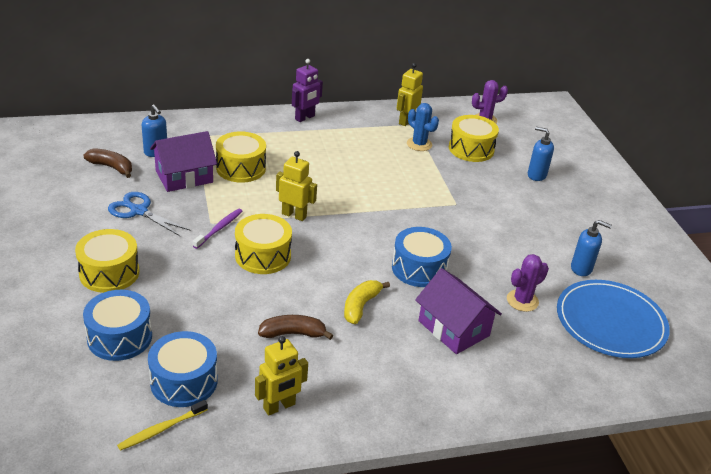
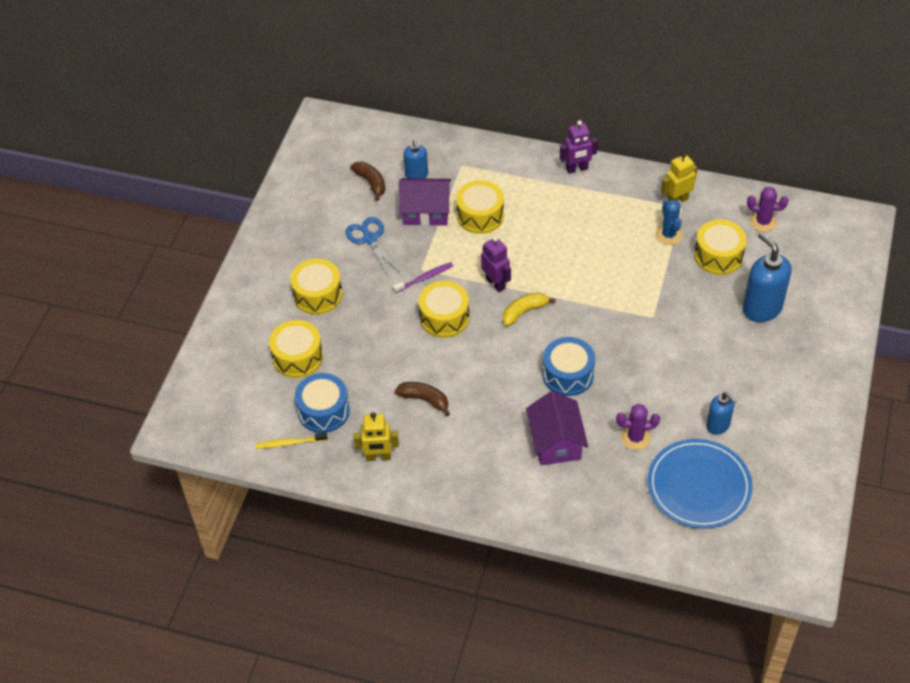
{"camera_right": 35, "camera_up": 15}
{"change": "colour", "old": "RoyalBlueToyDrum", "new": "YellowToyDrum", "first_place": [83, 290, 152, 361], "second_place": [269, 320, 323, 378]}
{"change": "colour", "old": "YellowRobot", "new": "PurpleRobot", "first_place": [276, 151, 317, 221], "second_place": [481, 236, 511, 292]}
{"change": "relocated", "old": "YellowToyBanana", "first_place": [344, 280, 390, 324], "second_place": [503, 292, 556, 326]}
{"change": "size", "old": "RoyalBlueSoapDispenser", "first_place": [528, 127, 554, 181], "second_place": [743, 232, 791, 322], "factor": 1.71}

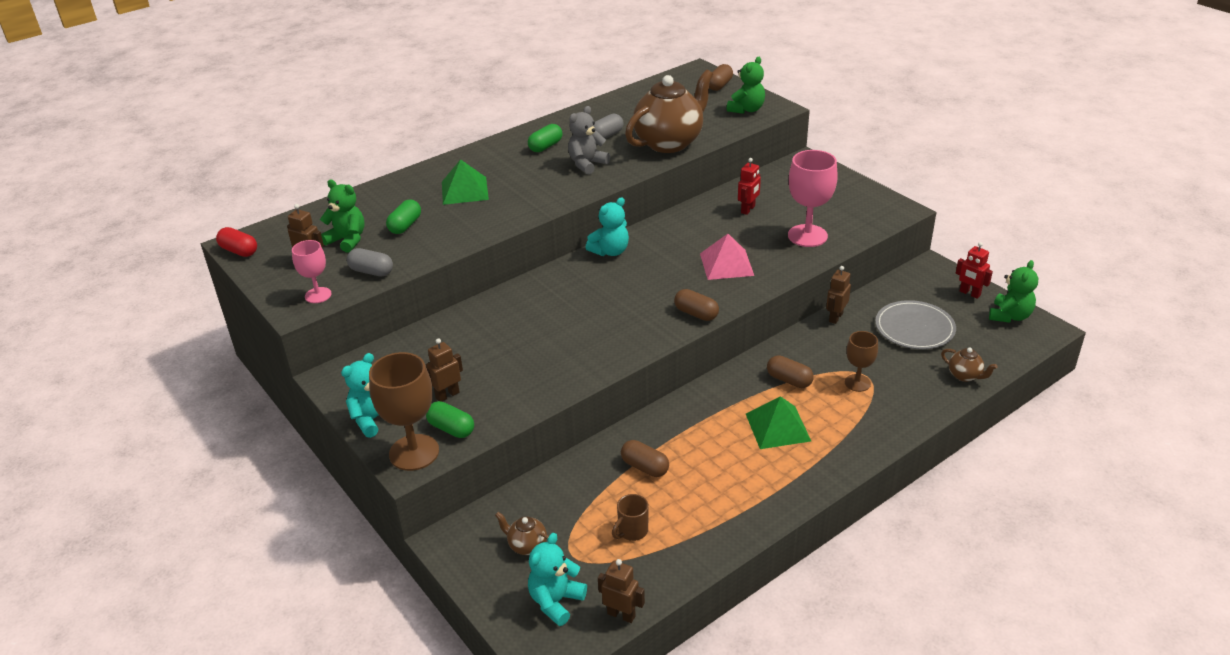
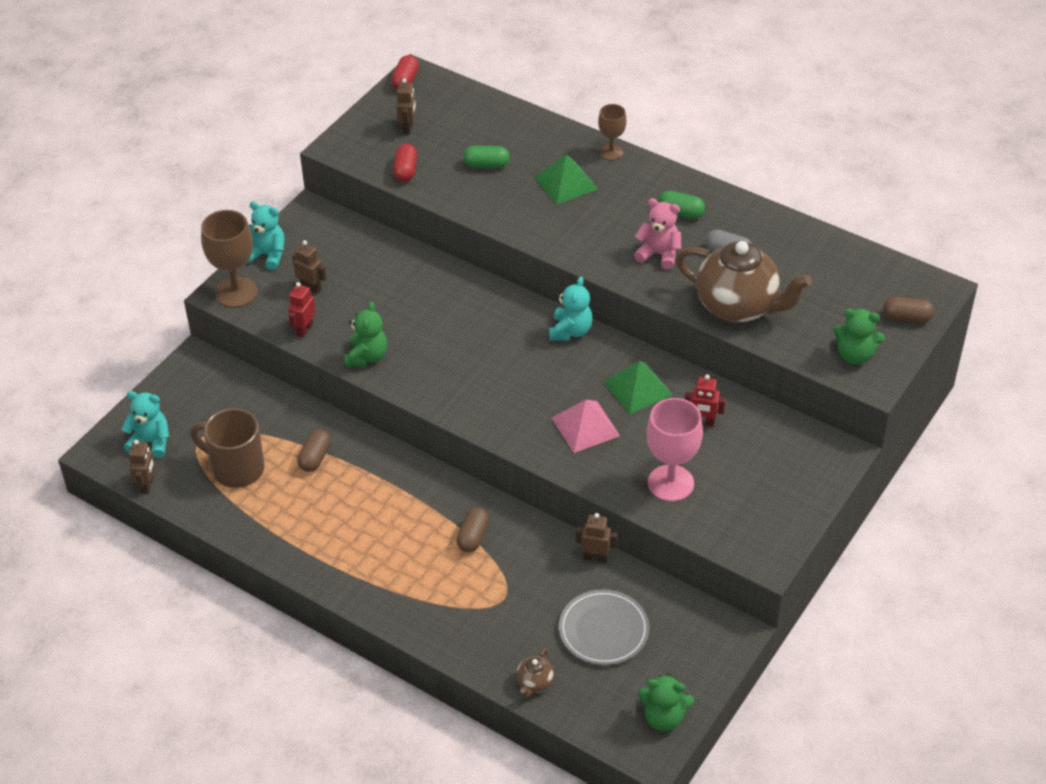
{"camera_right": 70, "camera_up": 10}
{"change": "missing", "old": "RosePinkGoblet", "first_place": [292, 240, 332, 303]}
{"change": "relocated", "old": "LeafGreenTeddyBear", "first_place": [320, 180, 365, 253], "second_place": [344, 301, 388, 367]}
{"change": "colour", "old": "GrayPillShape", "new": "RedPillShape", "first_place": [347, 248, 393, 276], "second_place": [393, 143, 417, 182]}
{"change": "missing", "old": "LeafGreenPillShape", "first_place": [426, 401, 474, 438]}
{"change": "missing", "old": "DarkBrownTeaPot", "first_place": [495, 512, 549, 555]}
{"change": "colour", "old": "GrayTeddyBear", "new": "RosePinkTeddyBear", "first_place": [568, 106, 610, 175], "second_place": [634, 198, 681, 270]}
{"change": "spun", "old": "TealTeddyBear", "first_place": [585, 197, 629, 256], "second_place": [549, 276, 593, 340], "degrees": -105}
{"change": "size", "old": "DarkBrownTeaMug", "first_place": [612, 494, 649, 541], "second_place": [190, 408, 264, 488], "factor": 1.97}
{"change": "missing", "old": "DarkBrownPillShape", "first_place": [674, 289, 719, 321]}
{"change": "relocated", "old": "LeafGreenSolidPyramid", "first_place": [746, 396, 811, 449], "second_place": [603, 361, 673, 414]}
{"change": "relocated", "old": "DarkBrownGoblet", "first_place": [845, 331, 878, 392], "second_place": [598, 104, 627, 160]}
{"change": "relocated", "old": "RedRobot", "first_place": [956, 242, 993, 299], "second_place": [288, 282, 316, 338]}

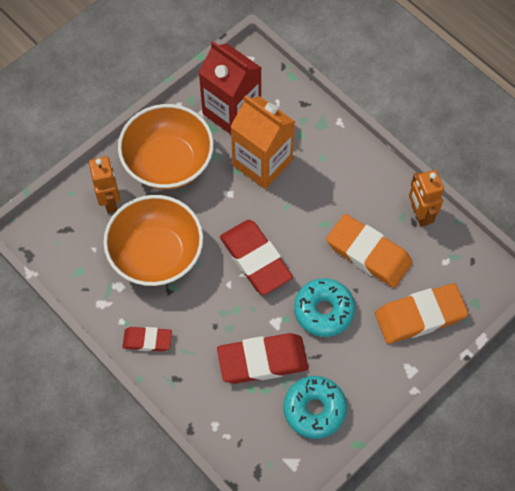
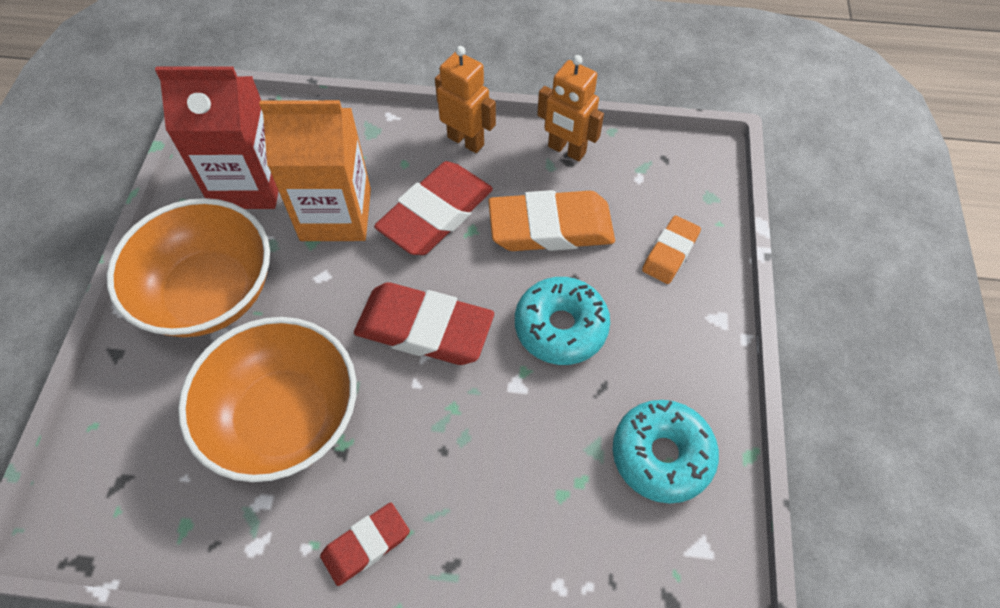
{"camera_right": -40, "camera_up": -5}
{"change": "relocated", "old": "OrangeRobot", "first_place": [89, 156, 120, 213], "second_place": [435, 46, 496, 153]}
{"change": "relocated", "old": "RedEraser", "first_place": [217, 333, 308, 384], "second_place": [374, 161, 493, 255]}
{"change": "size", "old": "OrangeEraser", "first_place": [375, 283, 468, 344], "second_place": [642, 216, 701, 284], "factor": 0.56}

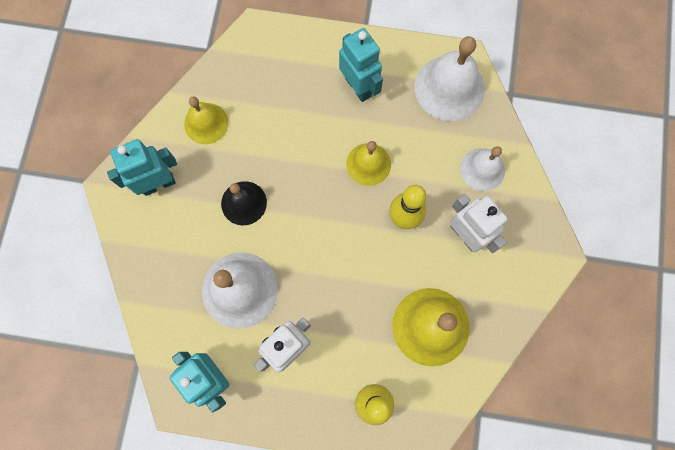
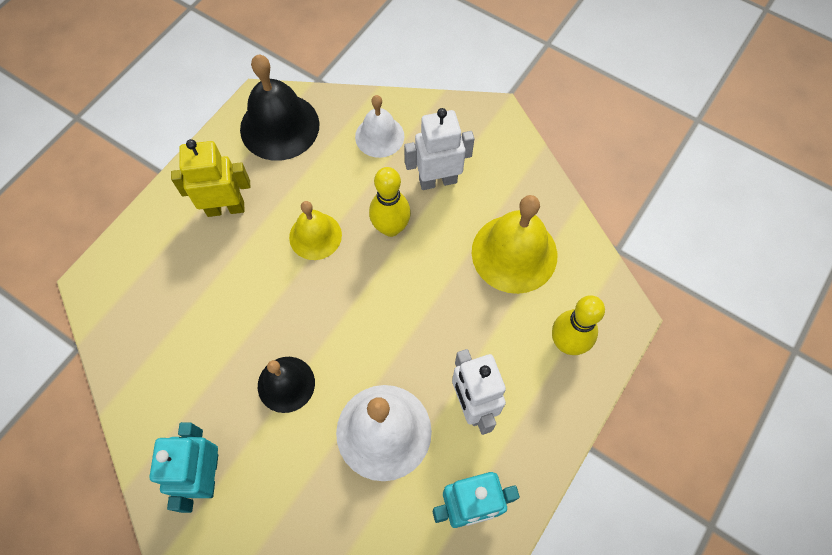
{"camera_right": -65, "camera_up": -10}
{"change": "missing", "old": "YellowBell", "first_place": [184, 96, 228, 144]}
{"change": "colour", "old": "TealRobot", "new": "YellowRobot", "first_place": [339, 28, 383, 102], "second_place": [171, 139, 250, 217]}
{"change": "colour", "old": "WhiteBell", "new": "EbonyBell", "first_place": [415, 36, 485, 121], "second_place": [240, 55, 319, 161]}

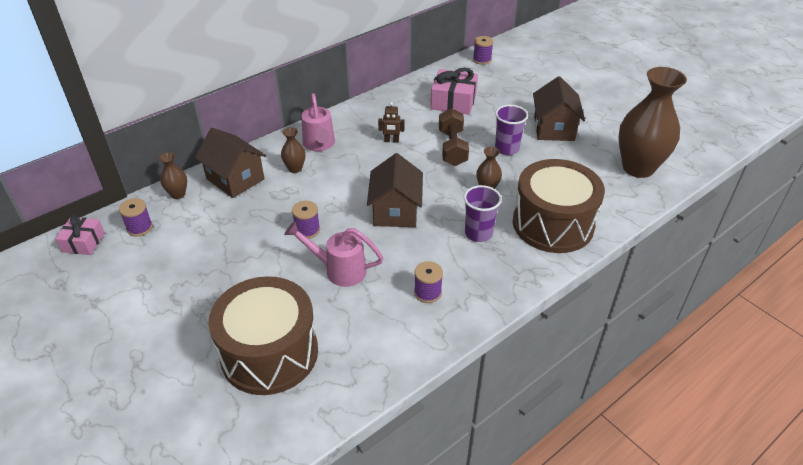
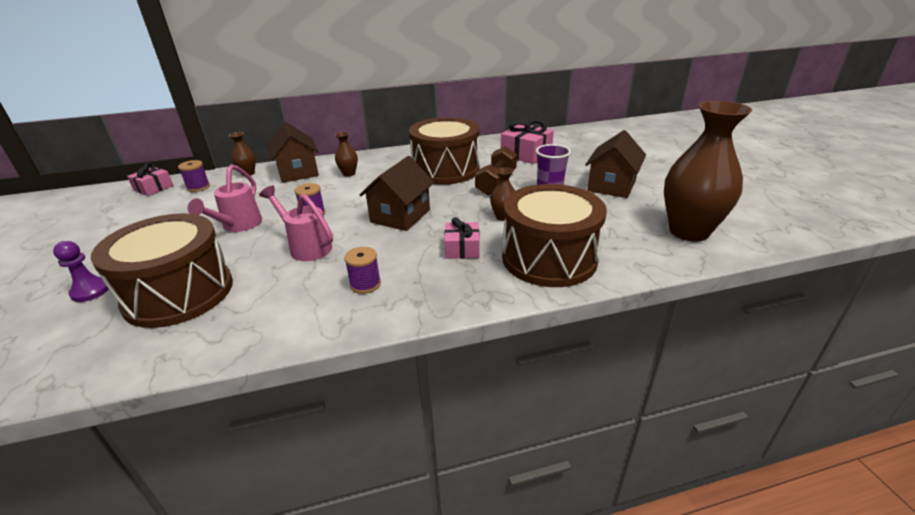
{"camera_right": 25, "camera_up": -10}
{"change": "relocated", "old": "RosePinkWateringPot", "first_place": [301, 93, 335, 151], "second_place": [188, 164, 262, 232]}
{"change": "exchanged", "old": "DarkBrownRobot", "new": "DarkBrownToyDrum", "first_place": [378, 102, 404, 143], "second_place": [409, 117, 479, 185]}
{"change": "exchanged", "old": "PurpleTumbler", "new": "RosePinkWrappedGift", "first_place": [464, 185, 502, 242], "second_place": [444, 217, 480, 259]}
{"change": "missing", "old": "PurpleReelOfThread", "first_place": [473, 36, 494, 65]}
{"change": "appeared", "new": "PurplePawn", "second_place": [53, 241, 109, 302]}

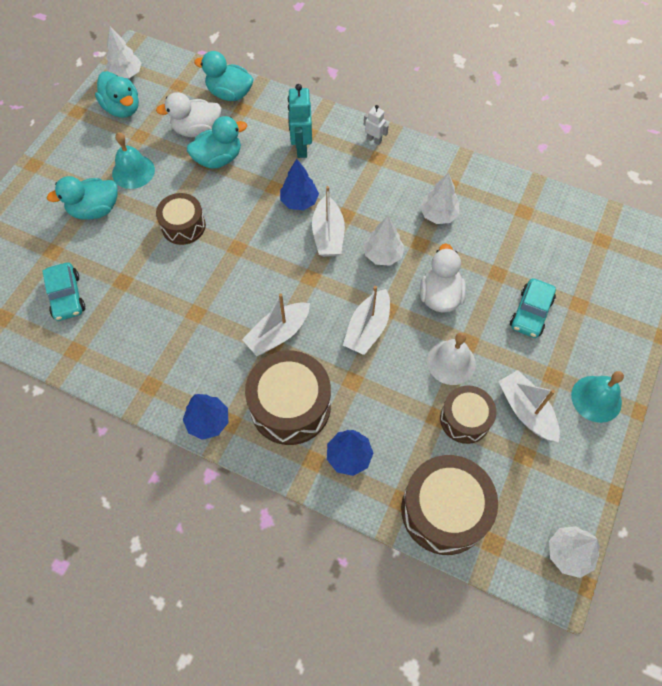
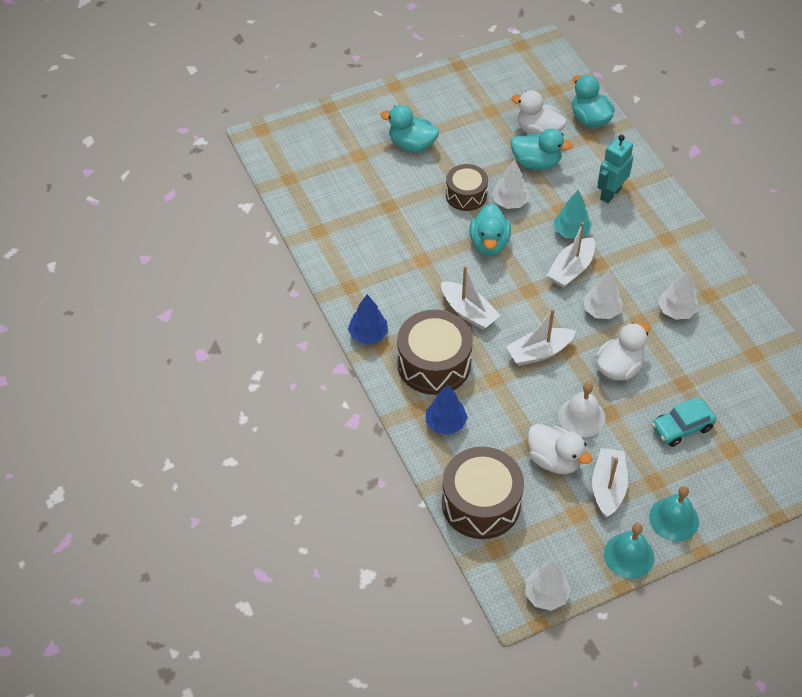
{"camera_right": 40, "camera_up": -10}
{"change": "missing", "old": "TealCar", "first_place": [42, 262, 86, 321]}
{"change": "relocated", "old": "TealDuck", "first_place": [95, 71, 139, 118], "second_place": [470, 204, 511, 256]}
{"change": "relocated", "old": "WhiteFirTree", "first_place": [106, 26, 141, 78], "second_place": [492, 160, 529, 209]}
{"change": "relocated", "old": "TealBell", "first_place": [112, 132, 155, 189], "second_place": [604, 523, 654, 579]}
{"change": "spun", "old": "WhiteToyBoat", "first_place": [242, 293, 310, 356], "second_place": [441, 266, 501, 330], "degrees": -135}
{"change": "colour", "old": "RoyalBlueFirTree", "new": "TealFirTree", "first_place": [280, 159, 319, 210], "second_place": [554, 190, 592, 239]}
{"change": "missing", "old": "WhiteRobot", "first_place": [364, 105, 389, 145]}
{"change": "exchanged", "old": "DarkBrownToyDrum", "new": "WhiteDuck", "first_place": [440, 386, 496, 444], "second_place": [528, 424, 592, 474]}

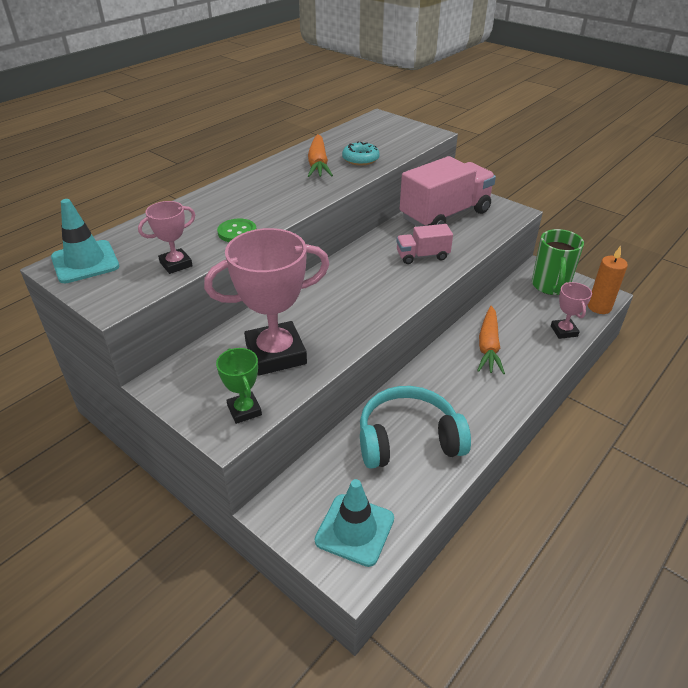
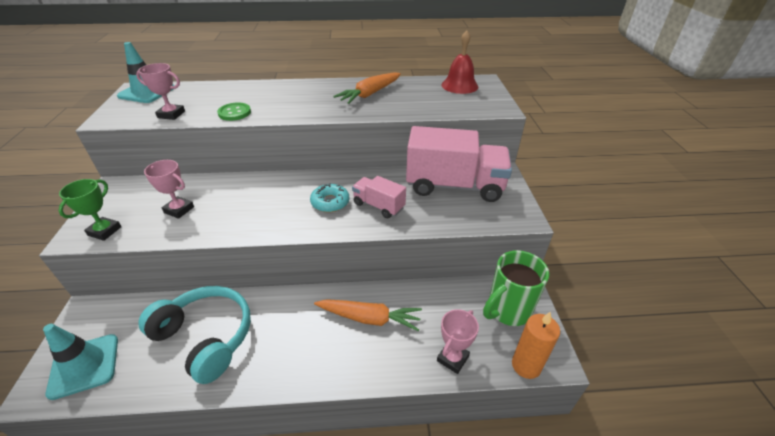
{"camera_right": 45, "camera_up": 0}
{"change": "size", "old": "RosePinkPrizeCup", "first_place": [204, 228, 330, 376], "second_place": [144, 160, 194, 219], "factor": 0.49}
{"change": "relocated", "old": "TealDoughnut", "first_place": [342, 142, 379, 165], "second_place": [310, 183, 349, 212]}
{"change": "spun", "old": "OrangeRootVegetable", "first_place": [477, 306, 505, 374], "second_place": [314, 299, 422, 331], "degrees": -135}
{"change": "appeared", "new": "RedBell", "second_place": [442, 30, 478, 94]}

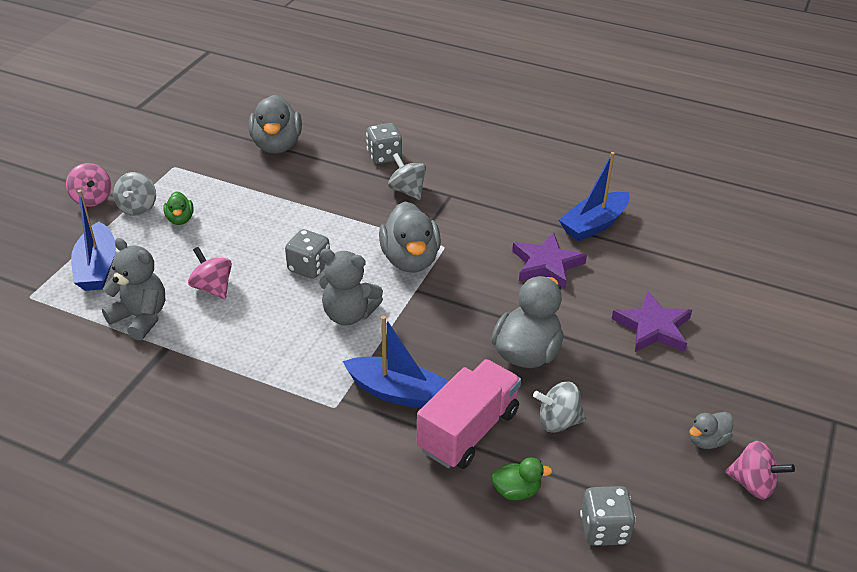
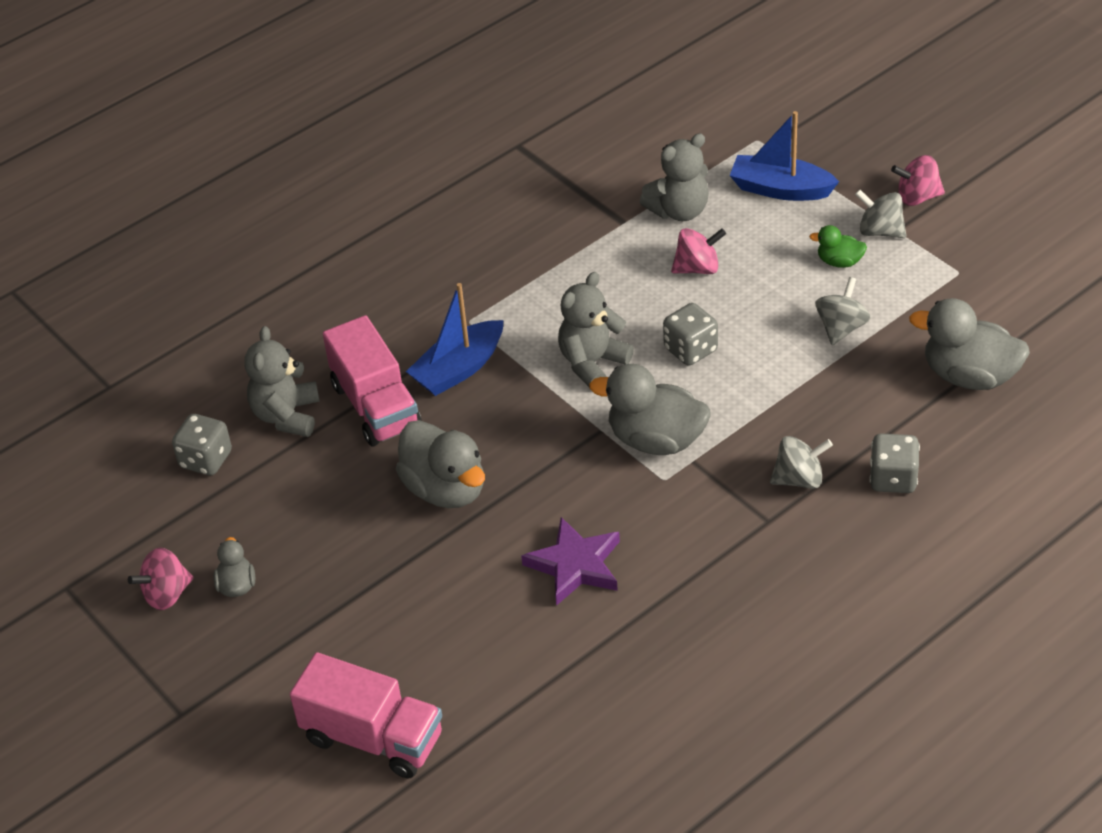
{"camera_right": 120, "camera_up": 5}
{"change": "exchanged", "old": "LeafGreenDuck", "new": "GrayTeddyBear", "first_place": [491, 457, 552, 500], "second_place": [244, 326, 320, 437]}
{"change": "relocated", "old": "GrayWhirligig", "first_place": [533, 382, 586, 433], "second_place": [815, 277, 871, 345]}
{"change": "missing", "old": "RoyalBlueToyBoat", "first_place": [559, 152, 630, 241]}
{"change": "missing", "old": "PurpleStarShape", "first_place": [612, 291, 692, 352]}
{"change": "appeared", "new": "RosePinkTruck", "second_place": [290, 652, 442, 778]}

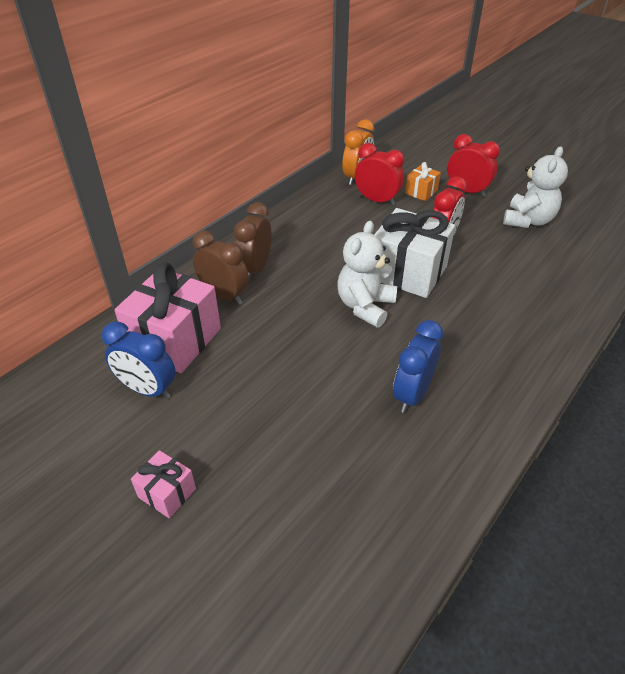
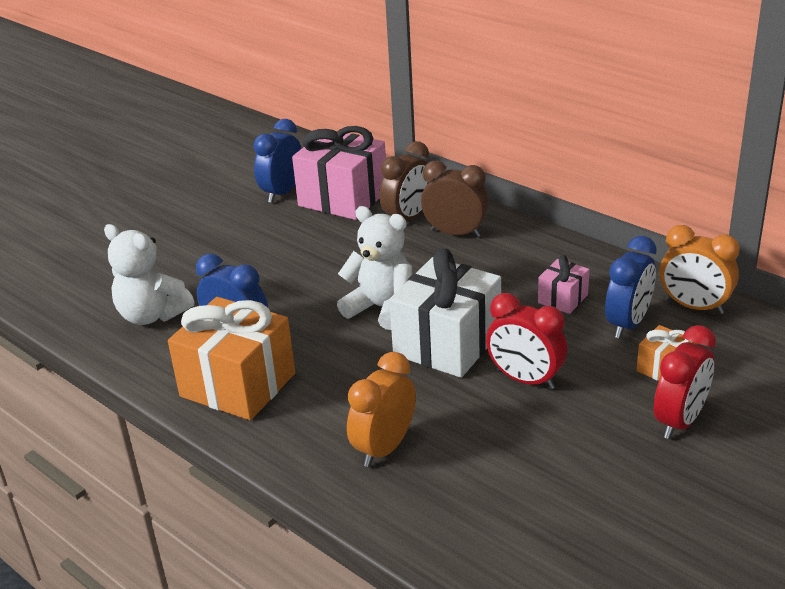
{"camera_right": 95, "camera_up": -10}
{"change": "relocated", "old": "RosePinkWrappedGift", "first_place": [131, 450, 196, 518], "second_place": [538, 255, 590, 314]}
{"change": "colour", "old": "RedClock", "new": "RoyalBlueClock", "first_place": [355, 143, 404, 206], "second_place": [605, 236, 657, 338]}
{"change": "relocated", "old": "WhiteTeddyBear", "first_place": [503, 146, 568, 228], "second_place": [104, 224, 194, 325]}
{"change": "appeared", "new": "OrangeWrappedGift", "second_place": [168, 297, 295, 420]}
{"change": "appeared", "new": "OrangeClock", "second_place": [347, 352, 416, 467]}

